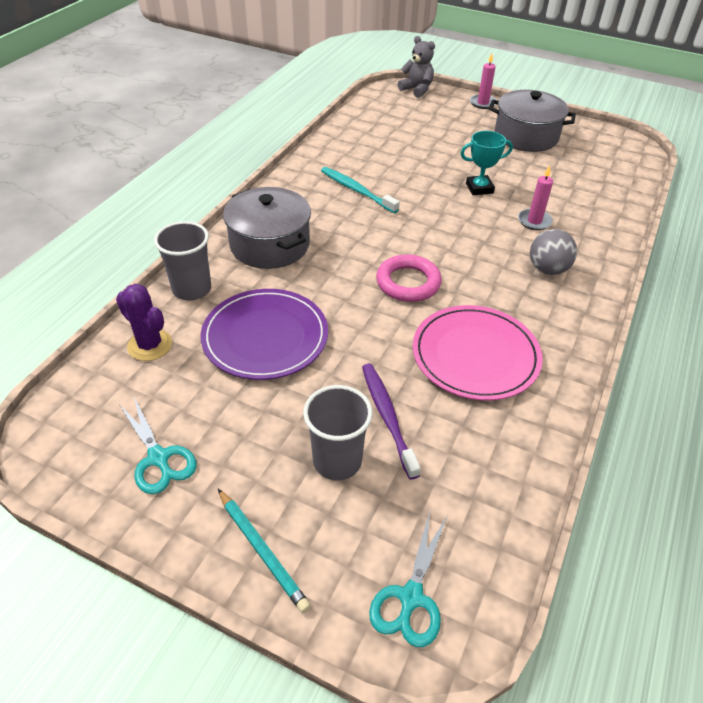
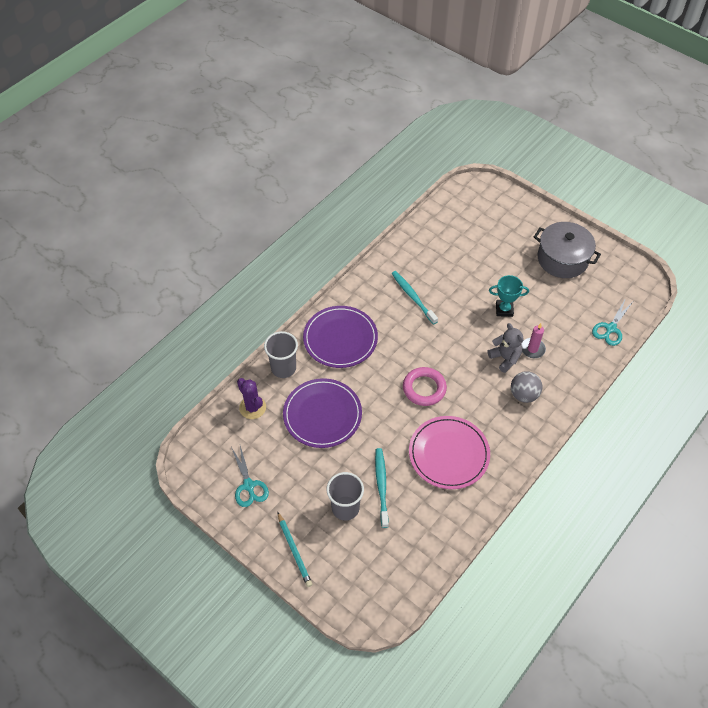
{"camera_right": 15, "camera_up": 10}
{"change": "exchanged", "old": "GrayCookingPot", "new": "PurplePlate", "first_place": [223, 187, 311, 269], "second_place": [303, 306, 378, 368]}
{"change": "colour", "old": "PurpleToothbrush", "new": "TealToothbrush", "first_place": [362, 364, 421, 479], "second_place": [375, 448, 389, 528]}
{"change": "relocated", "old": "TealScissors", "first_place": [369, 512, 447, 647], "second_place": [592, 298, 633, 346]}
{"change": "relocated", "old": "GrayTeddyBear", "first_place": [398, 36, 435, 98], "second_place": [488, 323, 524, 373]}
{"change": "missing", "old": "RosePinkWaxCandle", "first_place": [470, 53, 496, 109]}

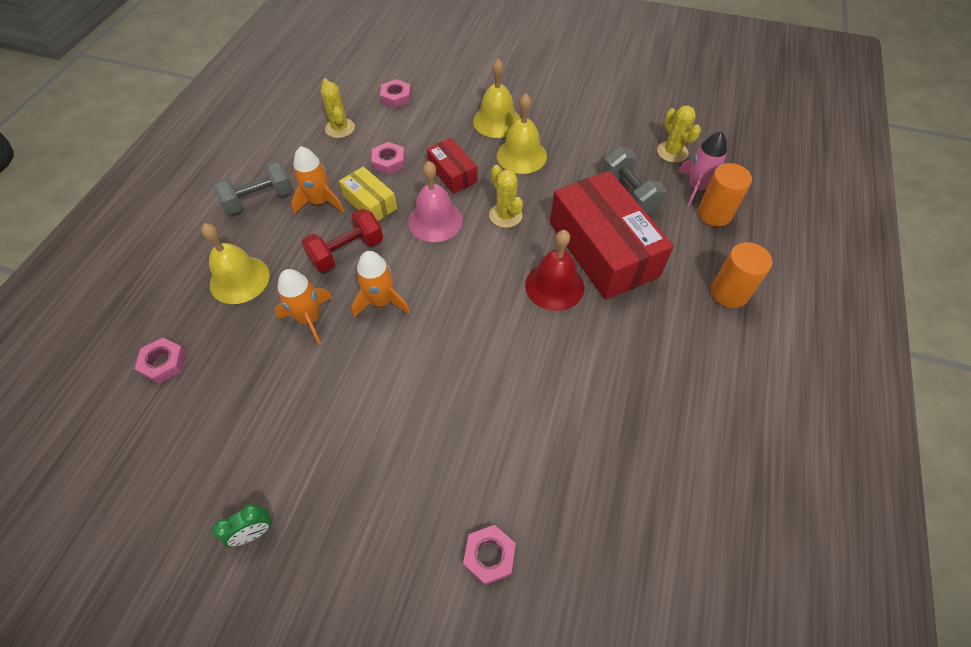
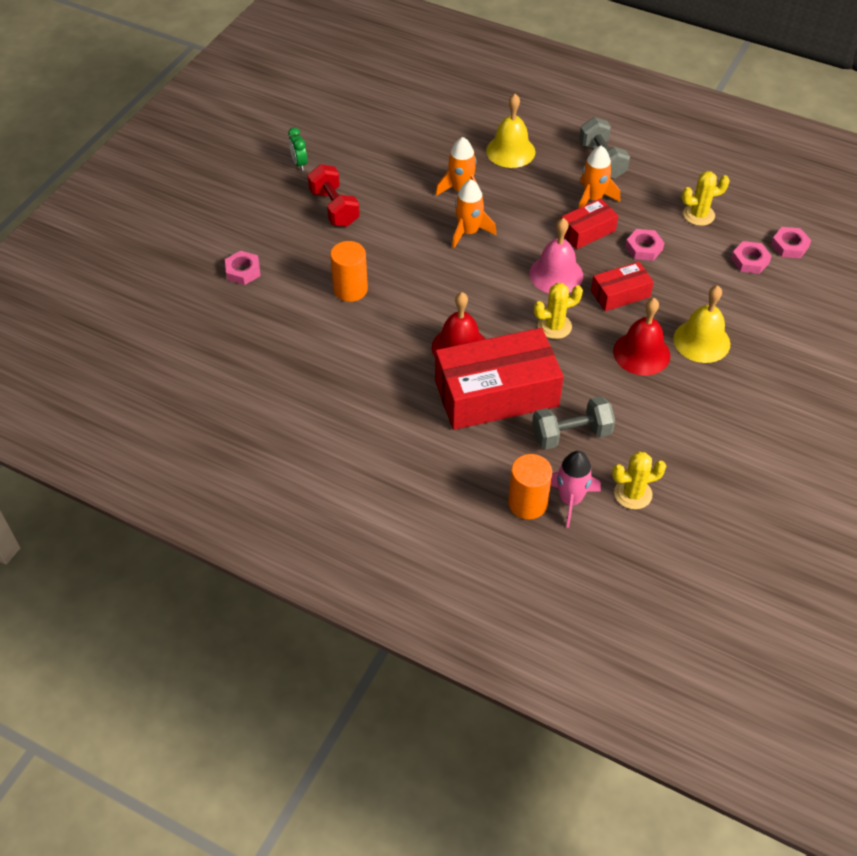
{"camera_right": 100, "camera_up": -5}
{"change": "relocated", "old": "RosePinkNut", "first_place": [135, 337, 186, 383], "second_place": [771, 227, 811, 258]}
{"change": "relocated", "old": "RedHandWeight", "first_place": [302, 209, 383, 273], "second_place": [308, 164, 360, 227]}
{"change": "colour", "old": "YellowParcel", "new": "RedParcel", "first_place": [339, 166, 397, 221], "second_place": [561, 198, 618, 249]}
{"change": "colour", "old": "YellowBell", "new": "RedBell", "first_place": [497, 93, 547, 174], "second_place": [613, 298, 670, 375]}
{"change": "relocated", "old": "OrangeCylinder", "first_place": [711, 242, 772, 308], "second_place": [330, 241, 368, 302]}

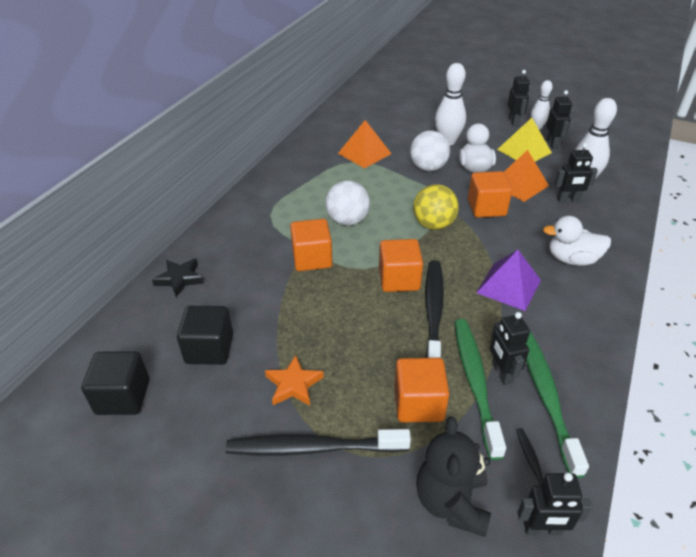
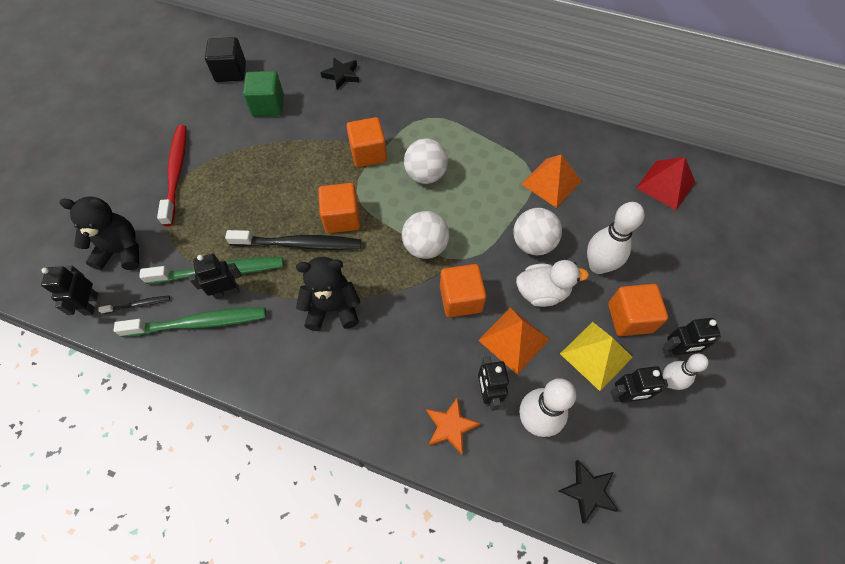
{"camera_right": 85, "camera_up": 20}
{"change": "colour", "old": "EbonyCube", "new": "LeafGreenCube", "first_place": [177, 306, 233, 365], "second_place": [243, 71, 284, 117]}
{"change": "colour", "old": "EbonyToothbrush", "new": "RedToothbrush", "first_place": [226, 429, 411, 455], "second_place": [157, 125, 186, 226]}
{"change": "relocated", "old": "OrangeStarShape", "first_place": [265, 355, 324, 406], "second_place": [426, 397, 480, 454]}
{"change": "relocated", "old": "OrangeCube", "first_place": [394, 358, 449, 422], "second_place": [608, 284, 668, 336]}
{"change": "colour", "old": "YellowSphere", "new": "WhiteSphere", "first_place": [413, 184, 459, 230], "second_place": [402, 211, 450, 259]}
{"change": "exchanged", "old": "PurpleSolidPyramid", "new": "EbonyTeddyBear", "first_place": [476, 250, 541, 311], "second_place": [296, 257, 360, 331]}
{"change": "missing", "old": "WhiteDuck", "first_place": [543, 216, 611, 266]}
{"change": "appeared", "new": "EbonyStarShape", "second_place": [559, 460, 619, 523]}
{"change": "appeared", "new": "RedSolidPyramid", "second_place": [636, 157, 695, 210]}

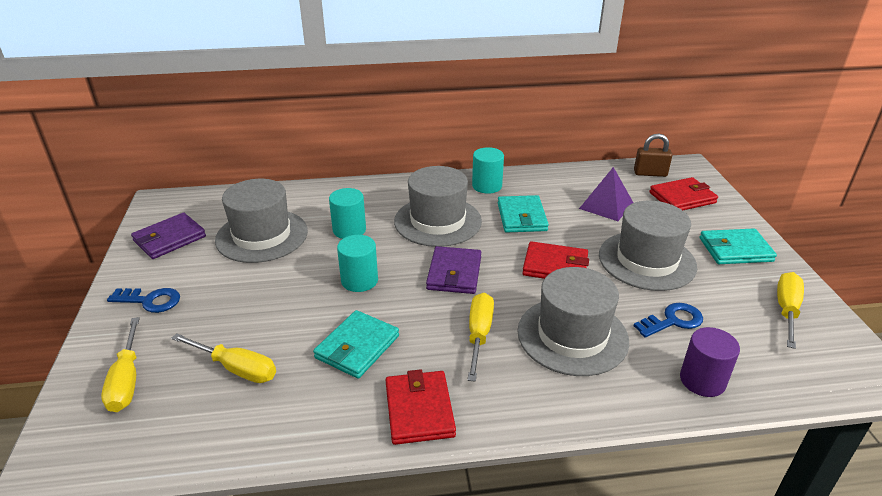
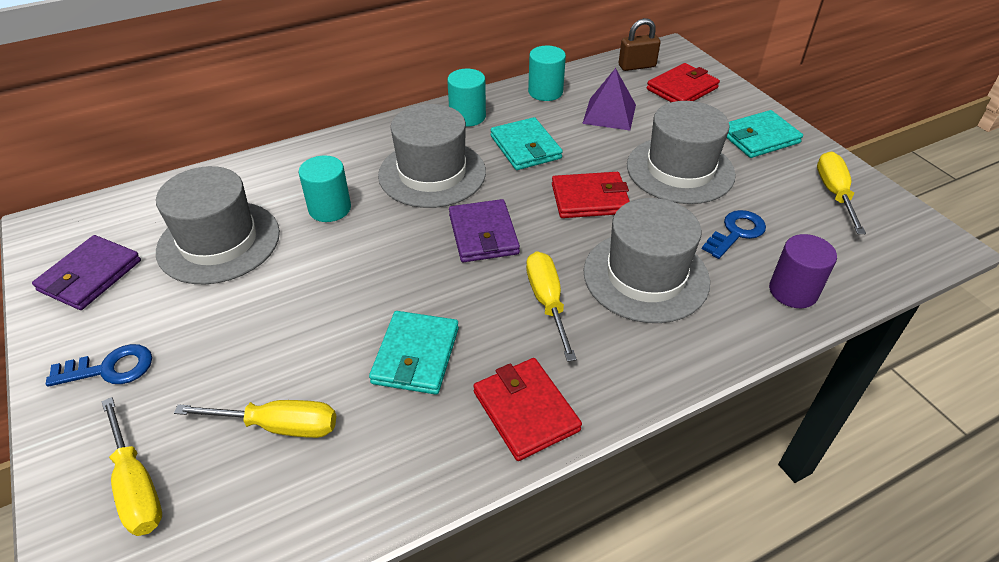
{"camera_right": -20, "camera_up": 10}
{"change": "relocated", "old": "TealCylinder", "first_place": [337, 235, 378, 292], "second_place": [528, 46, 566, 101]}

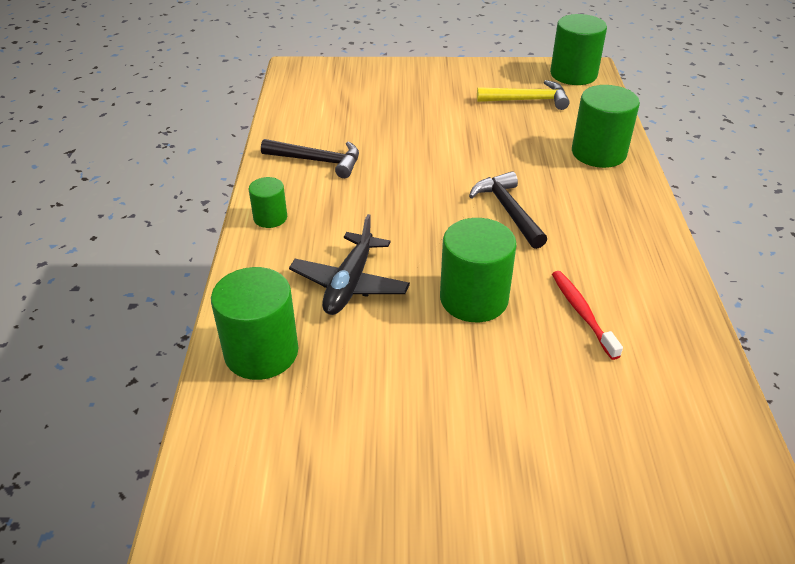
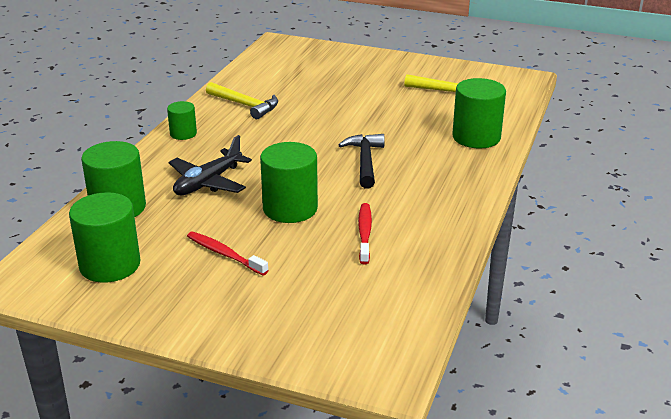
{"camera_right": 20, "camera_up": -10}
{"change": "colour", "old": "EbonyClawHammer", "new": "YellowClawHammer", "first_place": [261, 139, 359, 178], "second_place": [206, 82, 278, 119]}
{"change": "relocated", "old": "LeafGreenCylinder", "first_place": [550, 14, 607, 85], "second_place": [69, 192, 141, 283]}
{"change": "appeared", "new": "RedToothbrush", "second_place": [187, 231, 269, 276]}

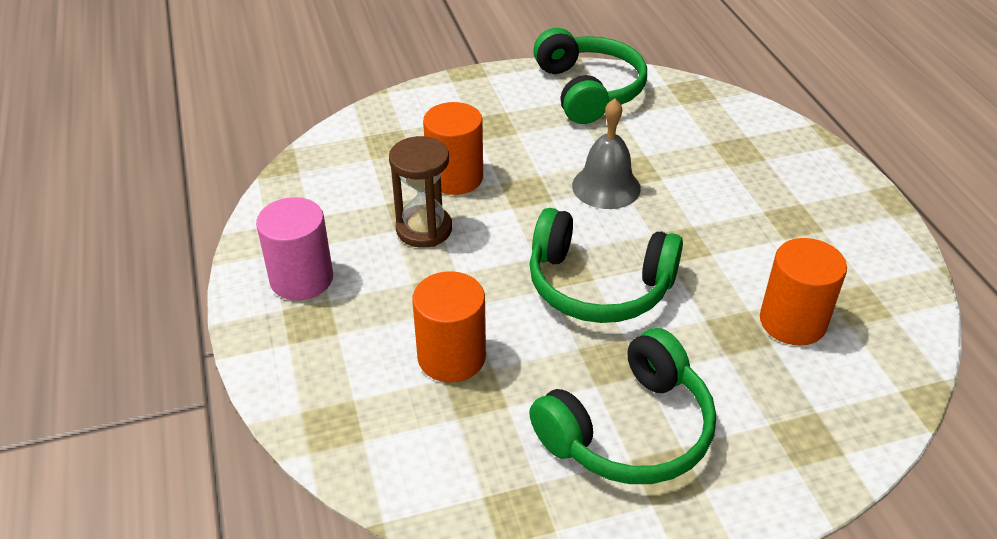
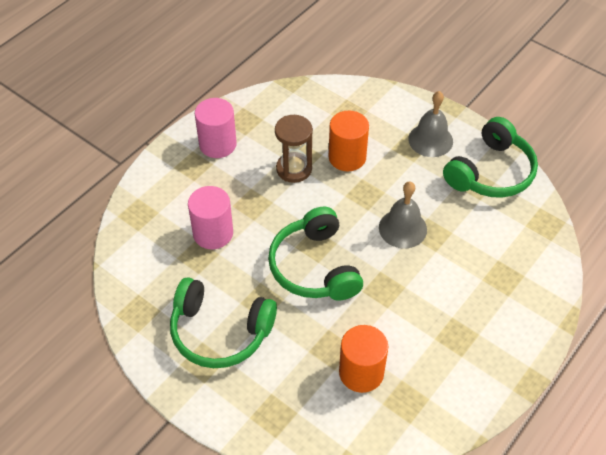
{"camera_right": 55, "camera_up": 10}
{"change": "colour", "old": "OrangeCylinder", "new": "RosePinkCylinder", "first_place": [412, 271, 486, 383], "second_place": [188, 186, 233, 249]}
{"change": "appeared", "new": "GrayBell", "second_place": [408, 91, 453, 157]}

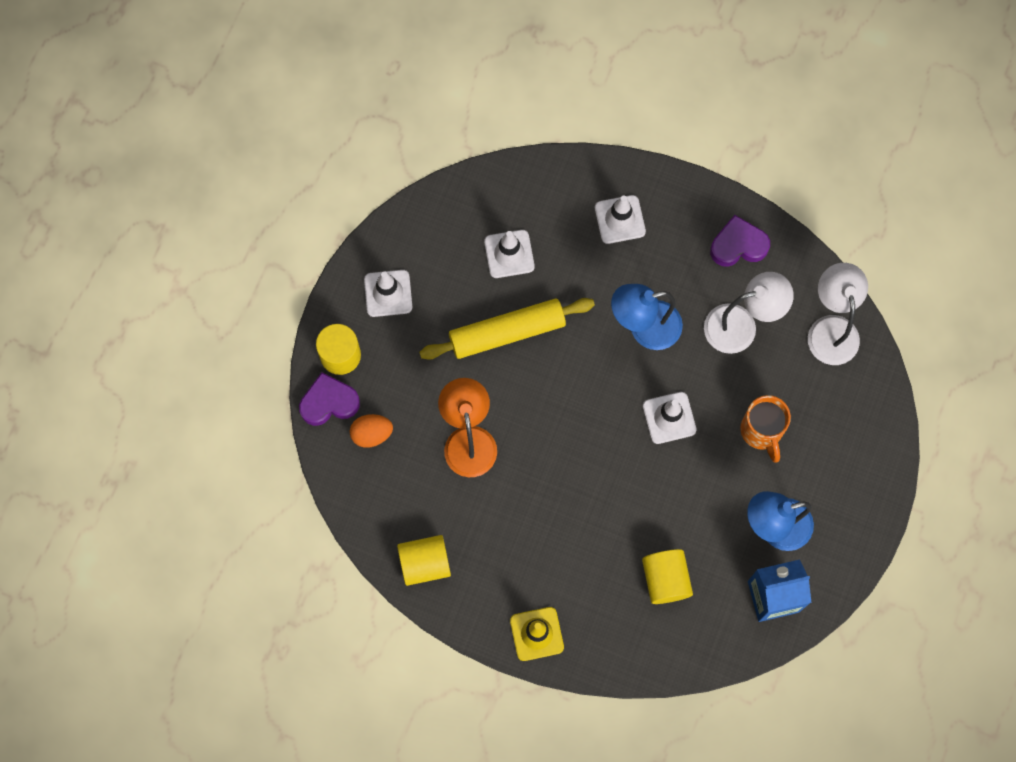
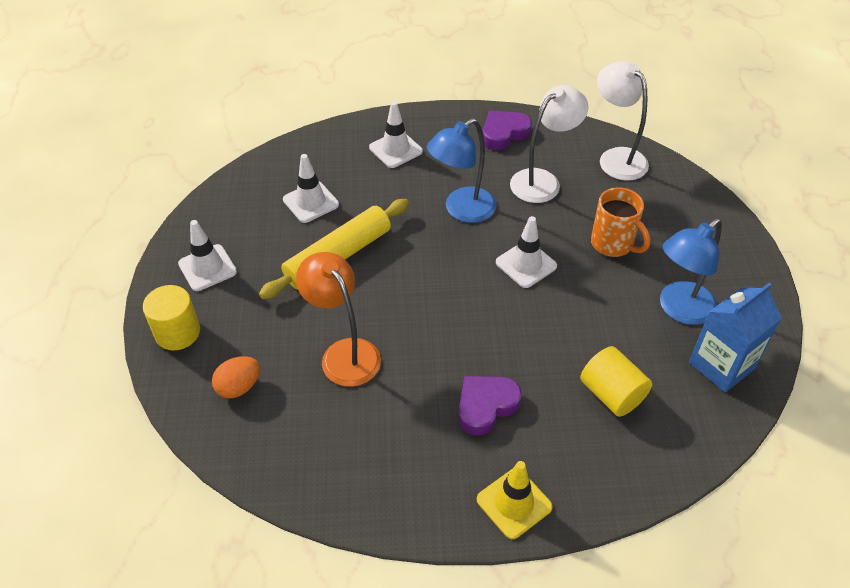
{"camera_right": -25, "camera_up": -25}
{"change": "relocated", "old": "PurpleHeartShape", "first_place": [299, 372, 360, 426], "second_place": [458, 376, 522, 436]}
{"change": "missing", "old": "YellowCylinder", "first_place": [397, 535, 451, 586]}

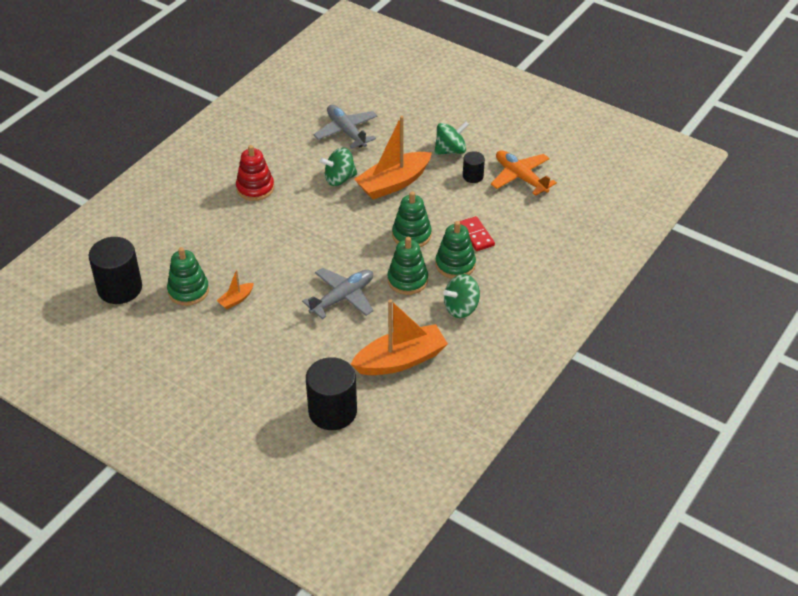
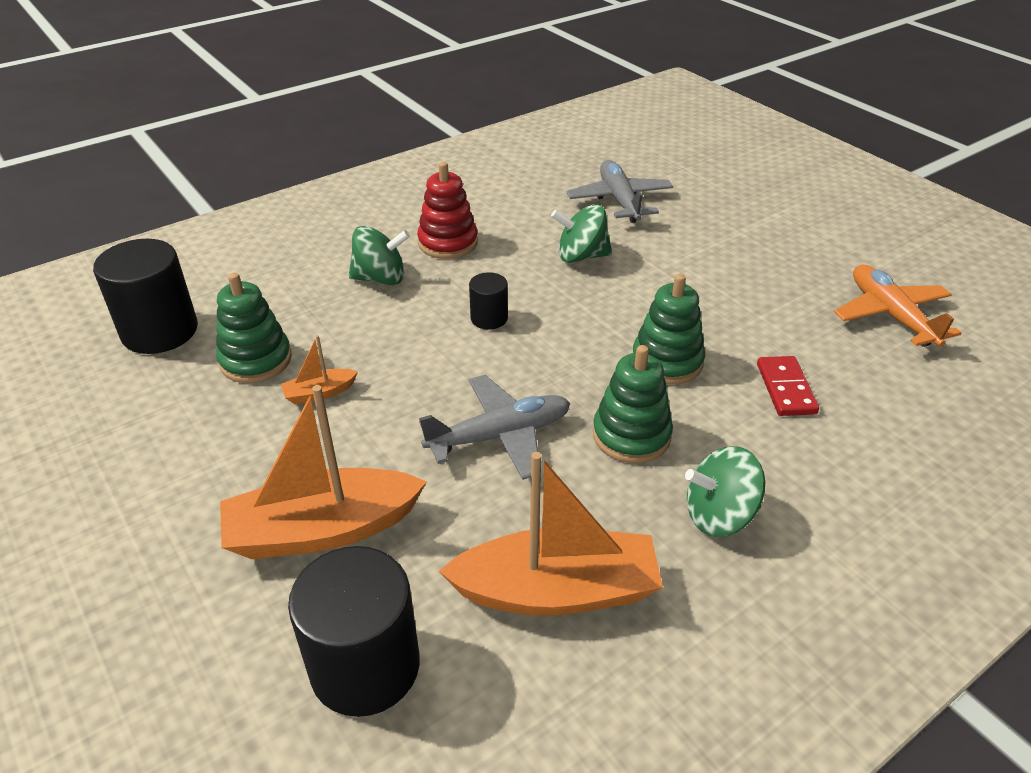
{"camera_right": 20, "camera_up": -5}
{"change": "relocated", "old": "OrangeToyBoat", "first_place": [354, 115, 432, 200], "second_place": [220, 385, 427, 559]}
{"change": "relocated", "old": "LeafGreenWhirligig", "first_place": [434, 121, 469, 155], "second_place": [349, 226, 410, 285]}
{"change": "missing", "old": "LeafGreenStackingToy", "first_place": [435, 221, 476, 279]}
{"change": "relocated", "old": "EbonyCylinder", "first_place": [463, 151, 485, 183], "second_place": [469, 272, 508, 329]}

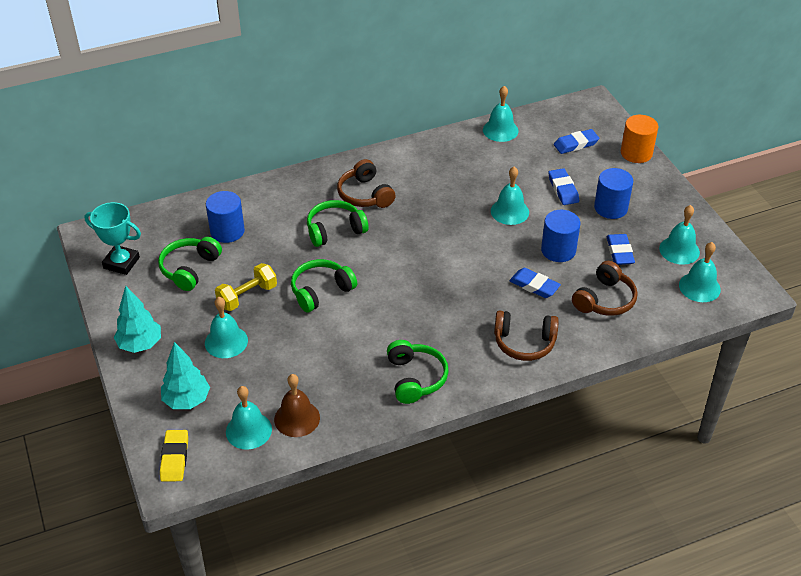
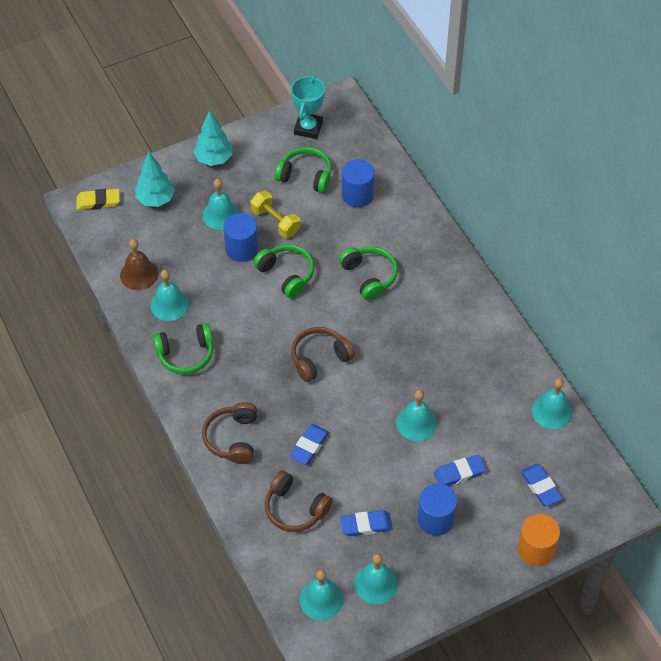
{"camera_right": 85, "camera_up": 10}
{"change": "relocated", "old": "TealBell", "first_place": [226, 386, 272, 450], "second_place": [151, 270, 189, 321]}
{"change": "relocated", "old": "DarkBrownHeadset", "first_place": [337, 159, 396, 208], "second_place": [291, 327, 355, 382]}
{"change": "relocated", "old": "RoyalBlueCylinder", "first_place": [541, 210, 580, 262], "second_place": [223, 213, 258, 262]}

